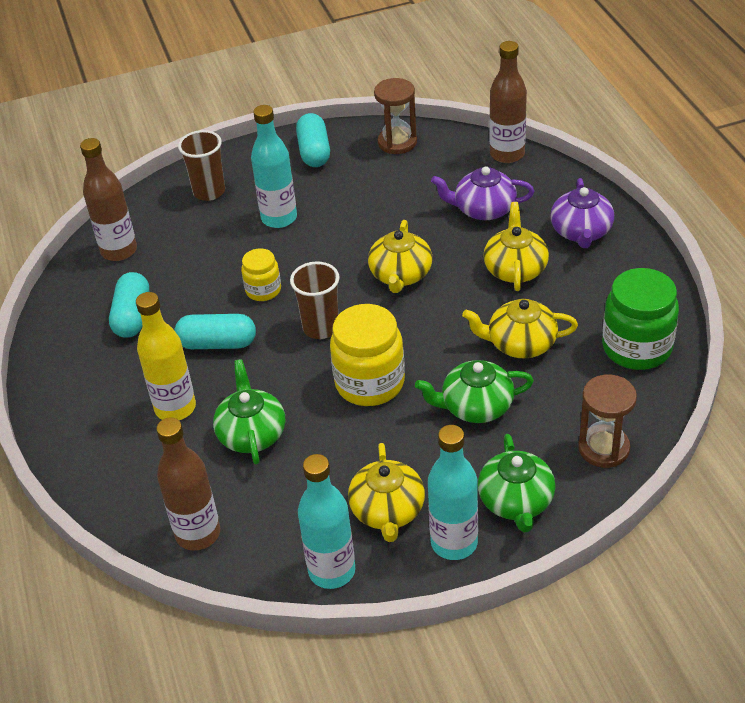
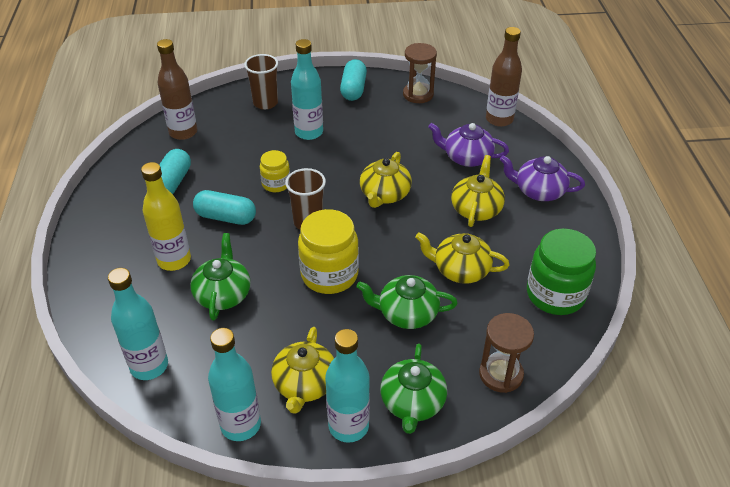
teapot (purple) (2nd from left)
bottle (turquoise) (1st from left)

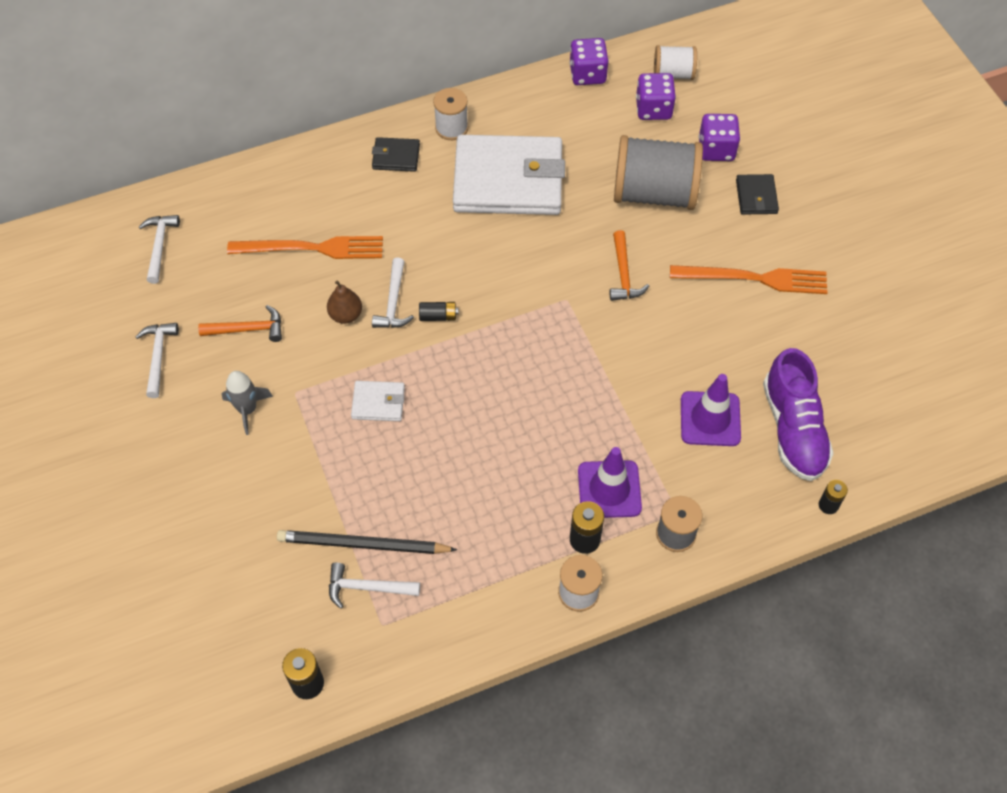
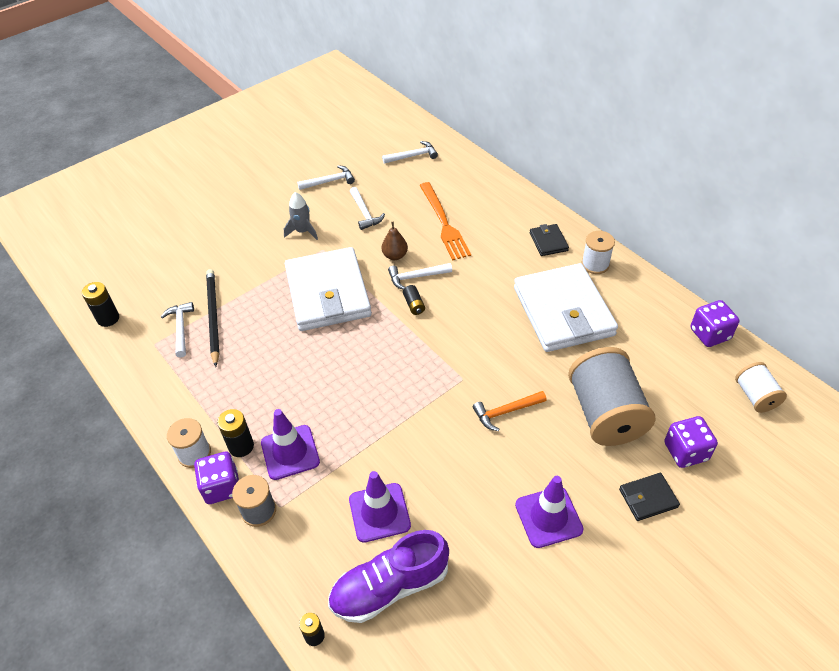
dice (purple) (1st from left)
traffic cone (purple) (3rd from left)
hammer (white) (3rd from left)
wallet (white) (1st from left)

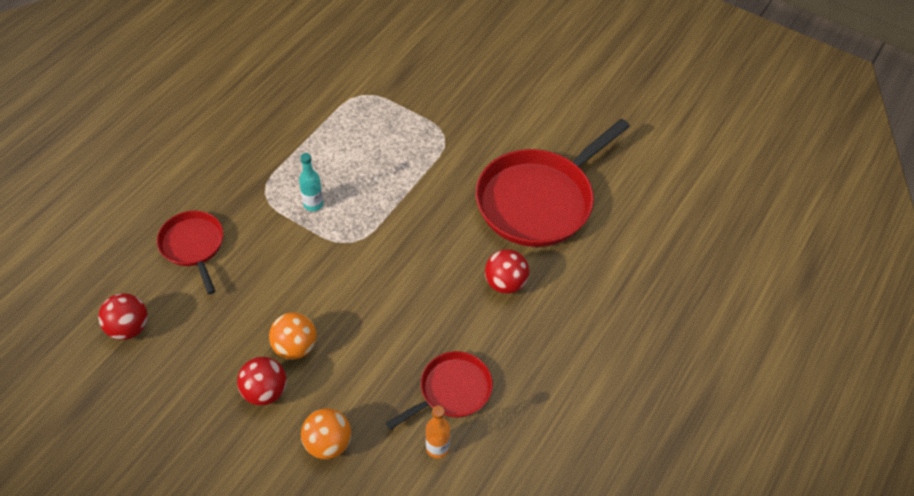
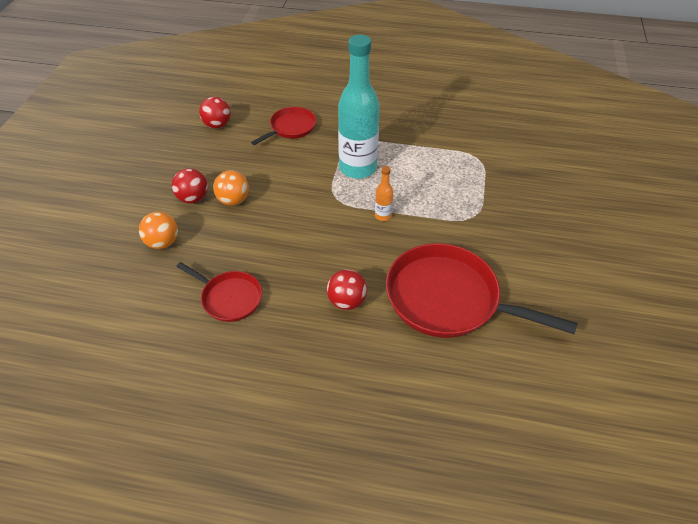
bottle (turquoise)
bottle (orange)

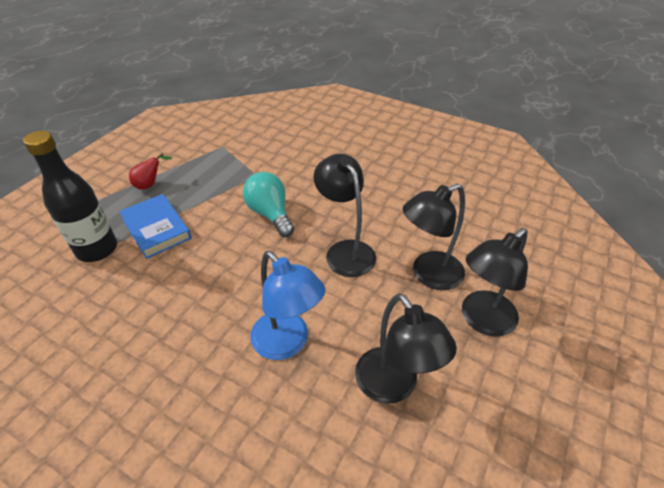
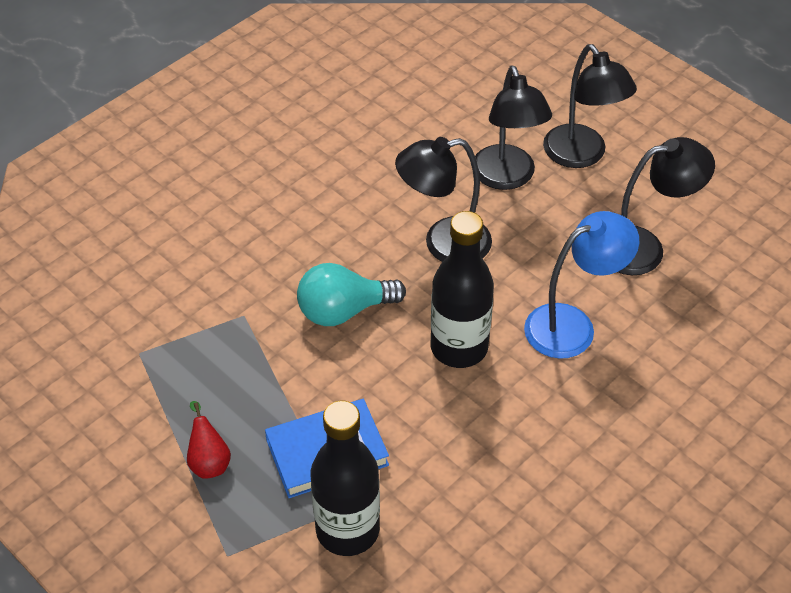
bottle (black) (2nd from left)

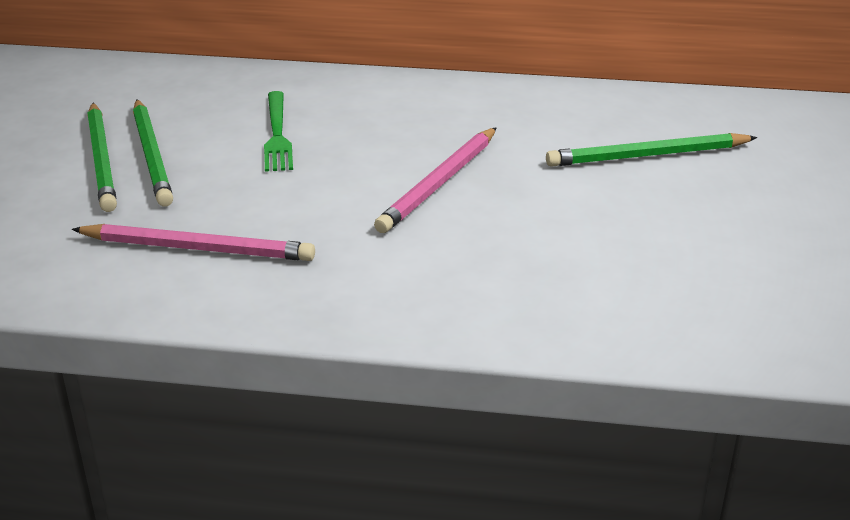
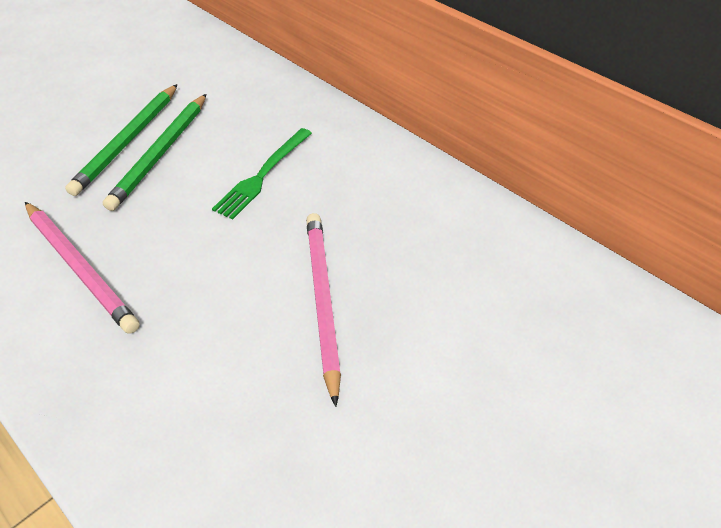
pencil (pink) (2nd from left)
pencil (green) (3rd from left in the first image)

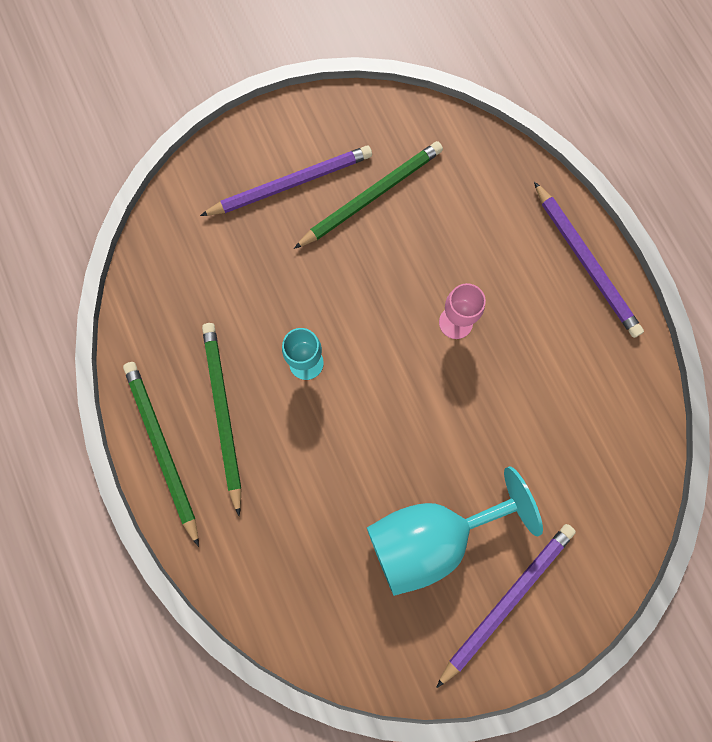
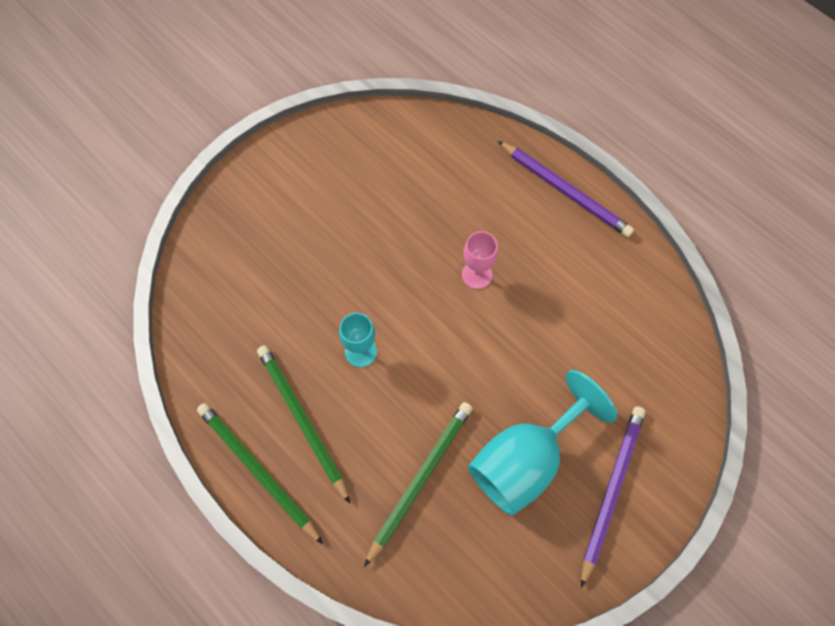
pencil (green) (3rd from left)
pencil (purple) (1st from left in the first image)

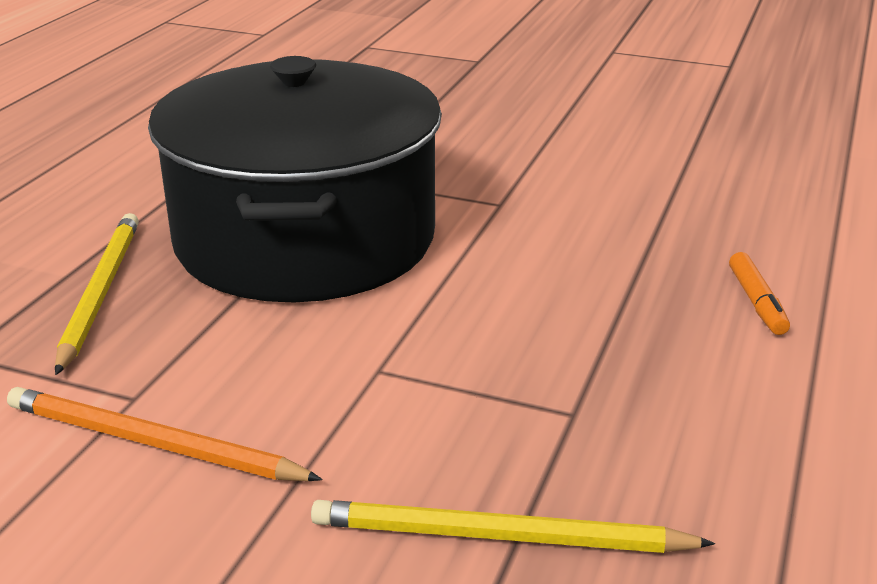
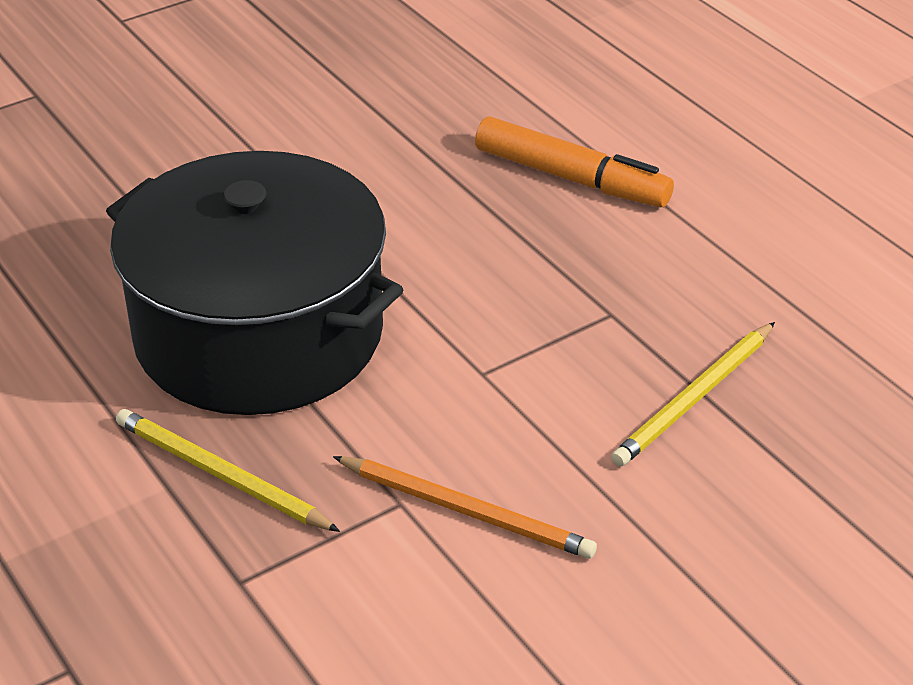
marker (orange)
pencil (orange)

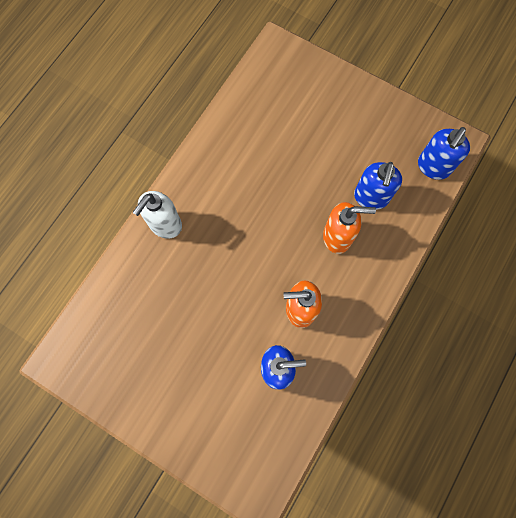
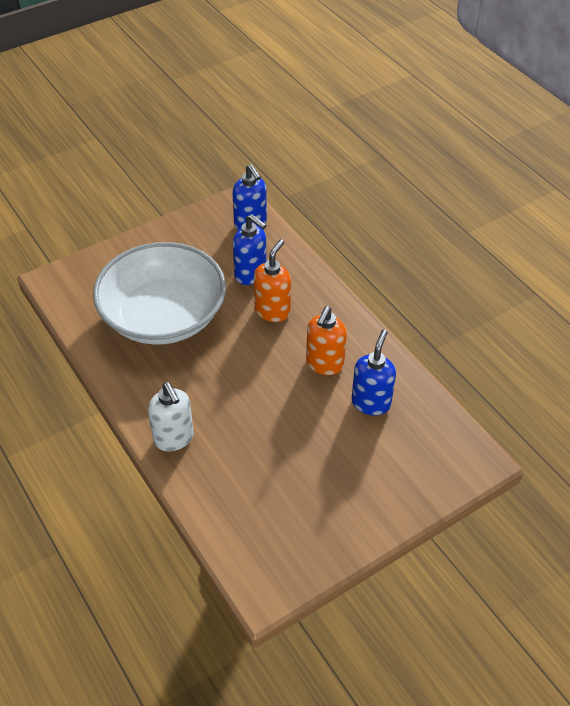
bowl (white)

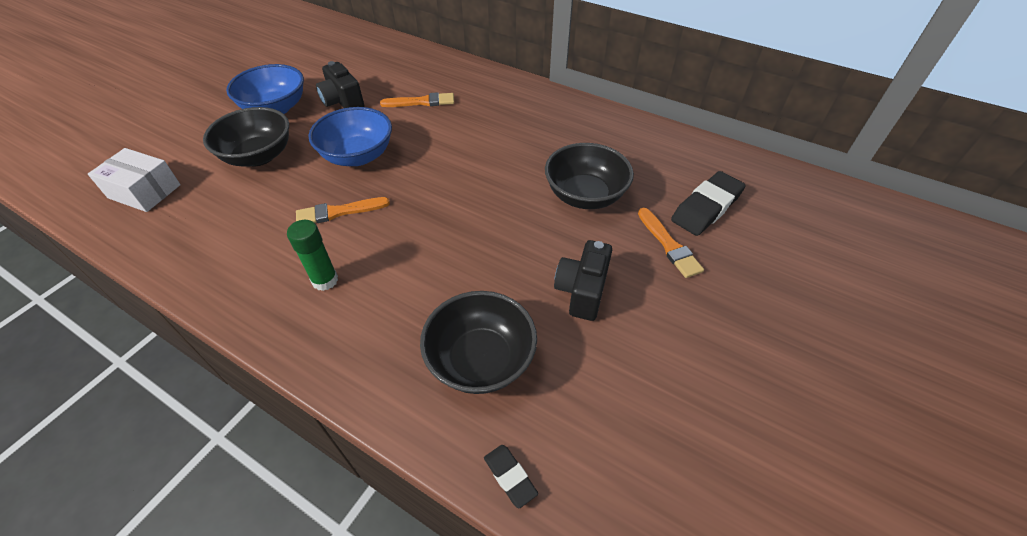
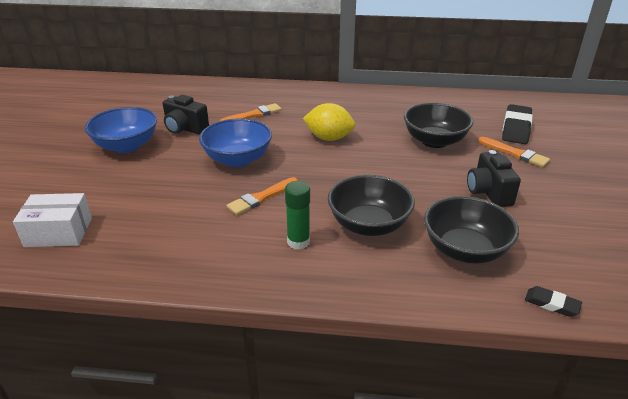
bowl (black) (1st from left)
lemon (yellow)

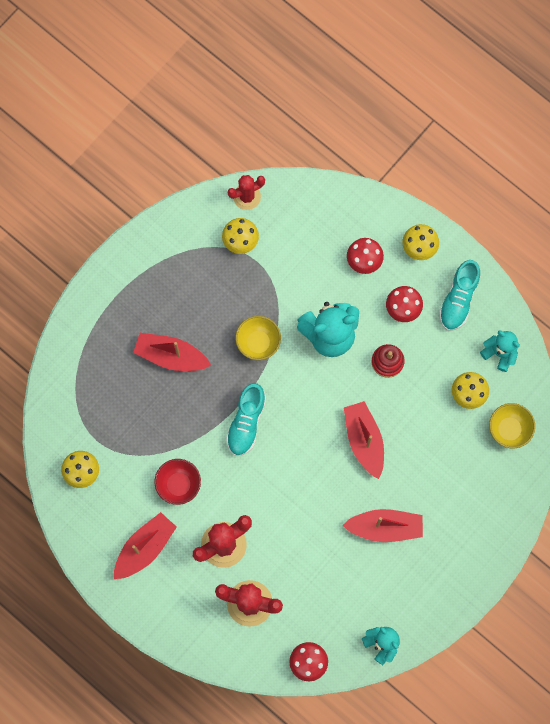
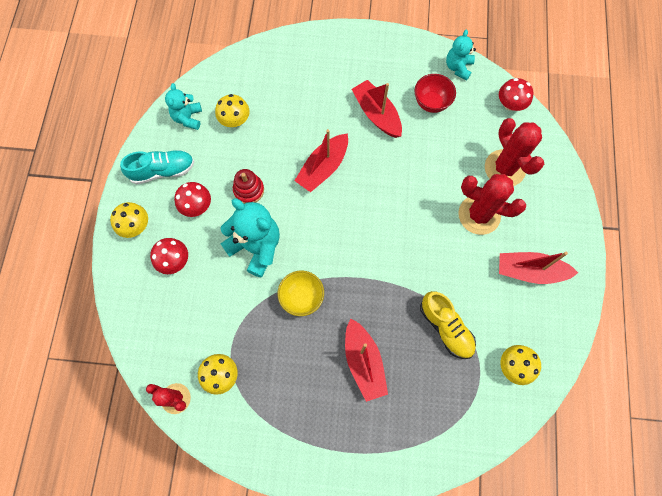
shoe (turquoise) (1st from left in the first image)
bowl (yellow) (2nd from left in the first image)
bowl (red)
shoe (yellow)

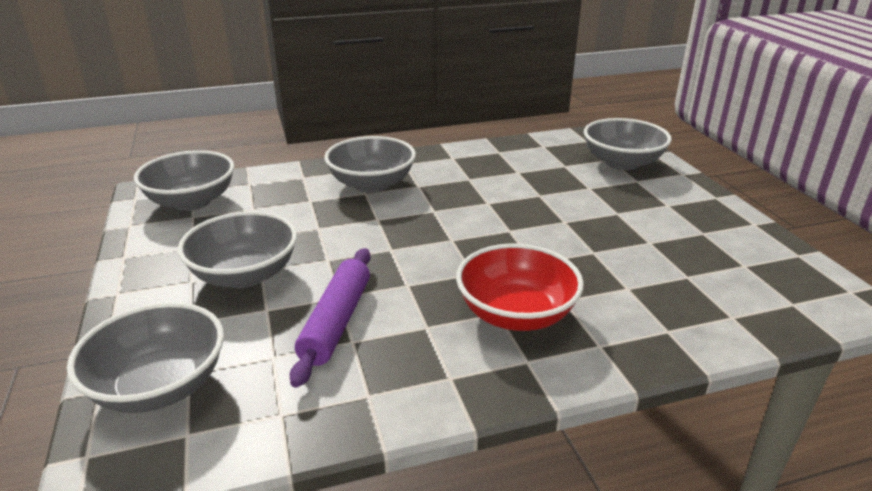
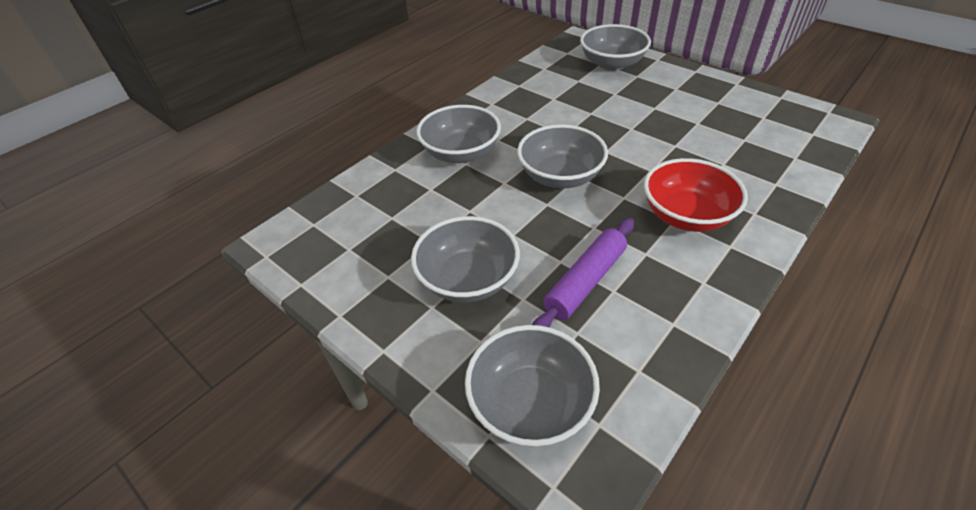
bowl (grey) (4th from left)
rolling pin (purple)

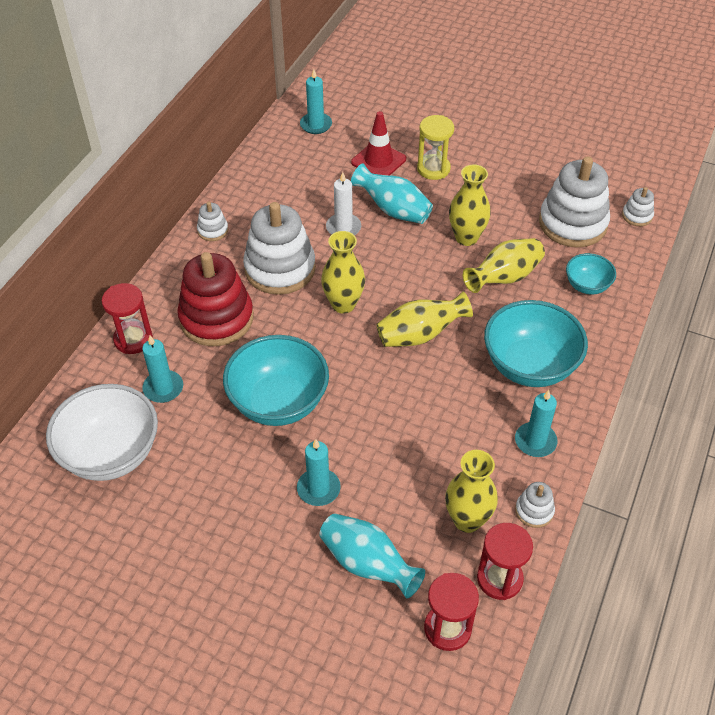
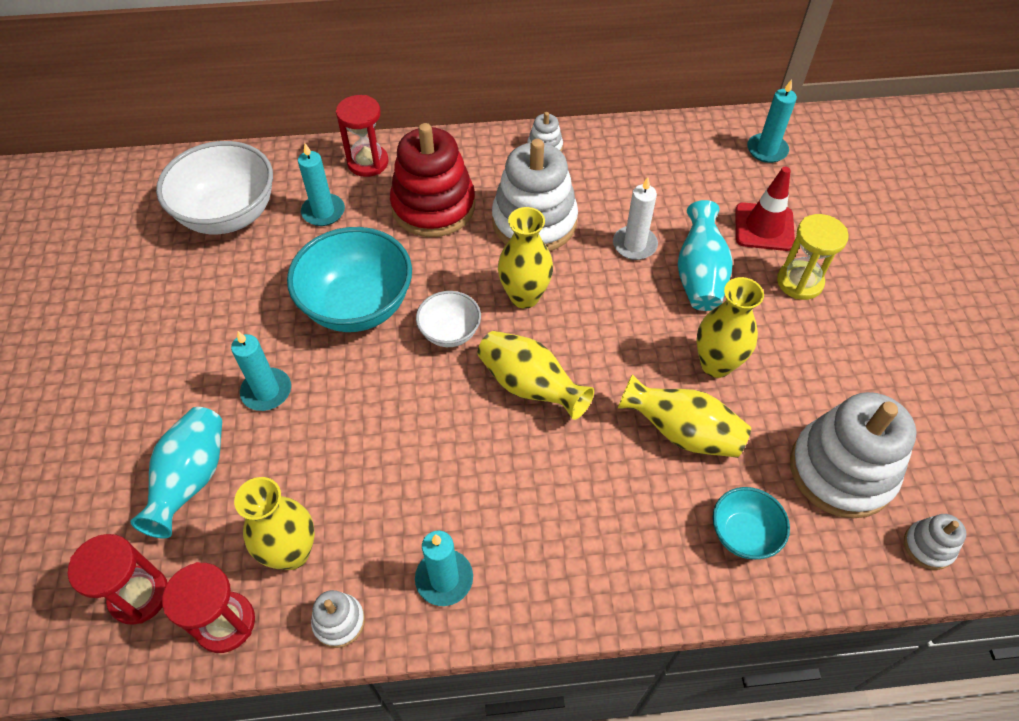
bowl (turquoise) (2nd from left in the first image)
bowl (white) (2nd from left)

